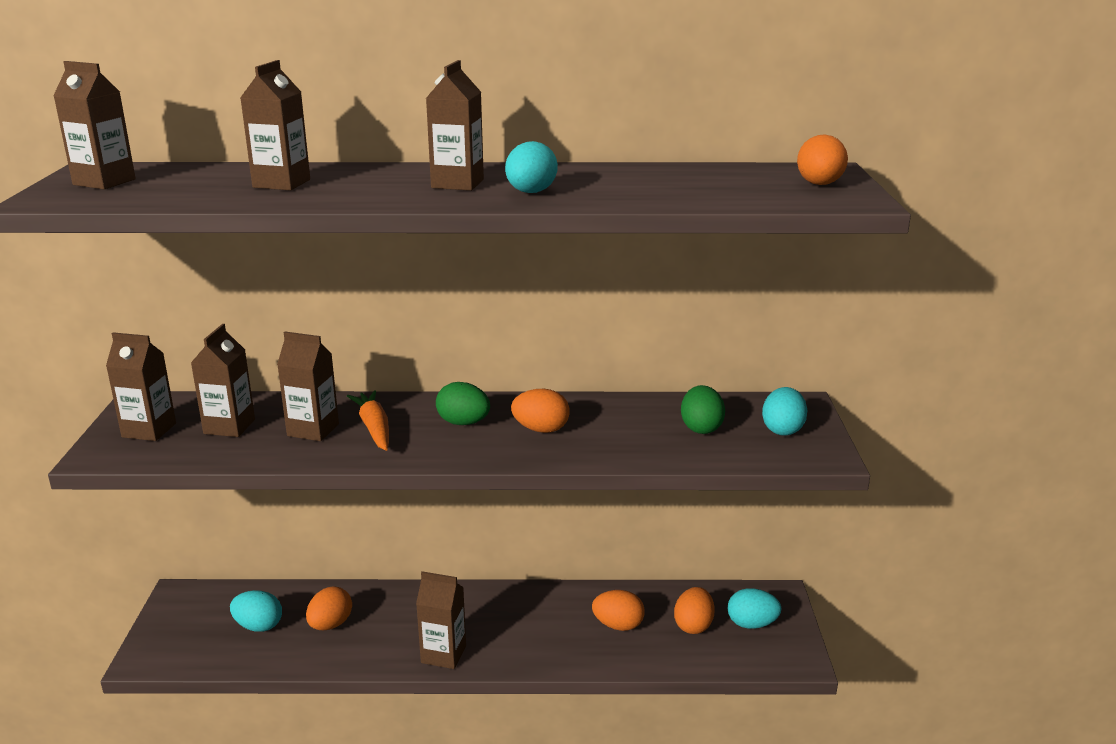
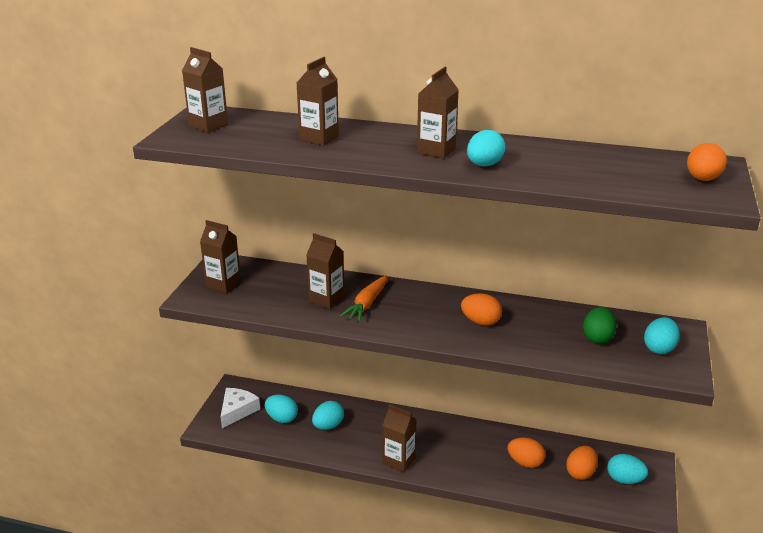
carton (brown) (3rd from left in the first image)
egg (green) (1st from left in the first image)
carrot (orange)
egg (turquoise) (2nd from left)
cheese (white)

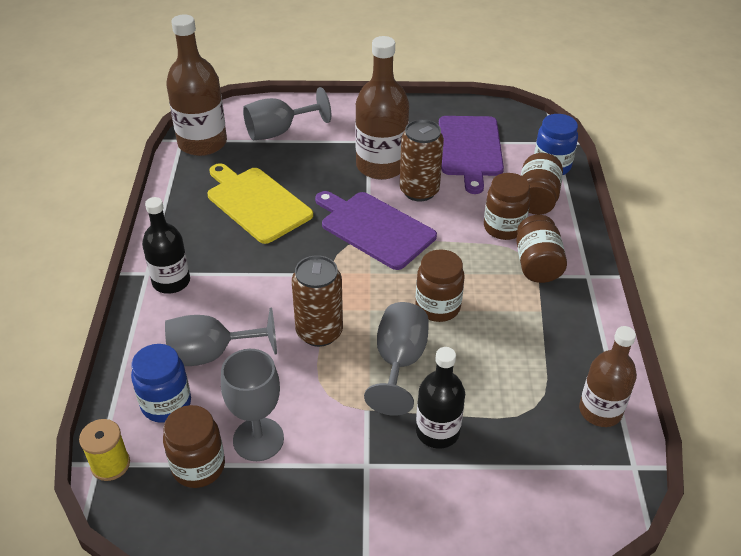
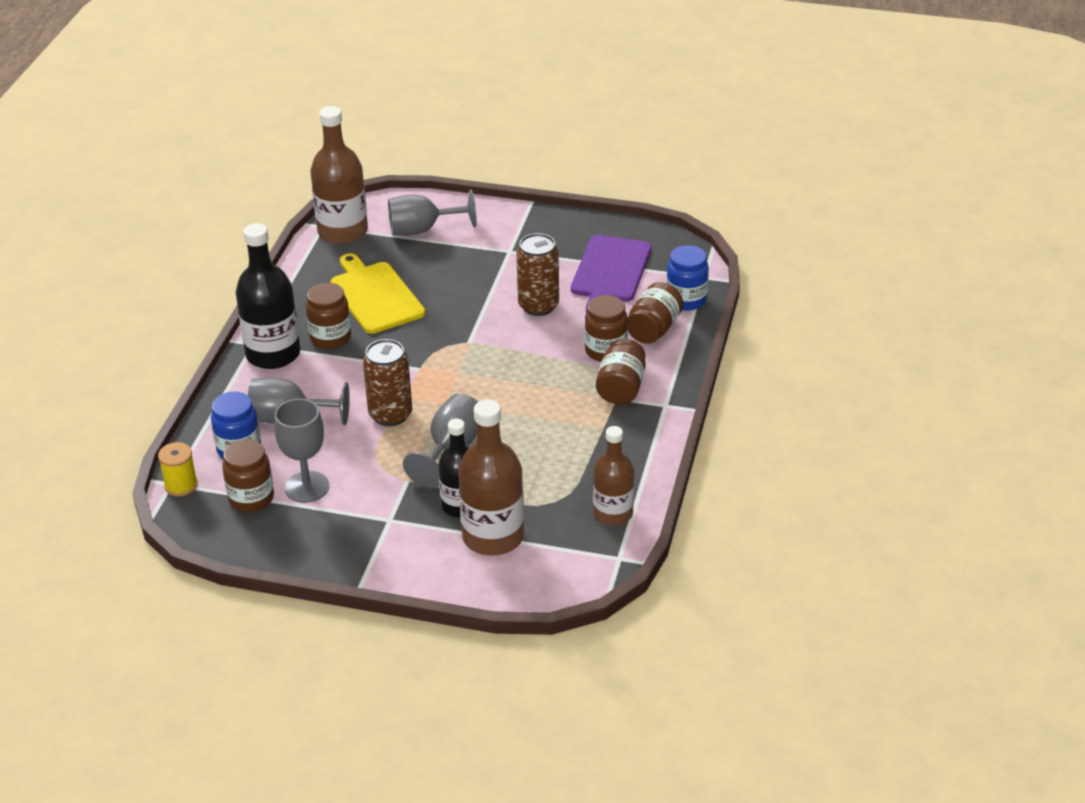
bottle (brown) (2nd from left)
cutting board (purple) (1st from left in the first image)
bottle (black) (1st from left)
jar (brown) (2nd from left)

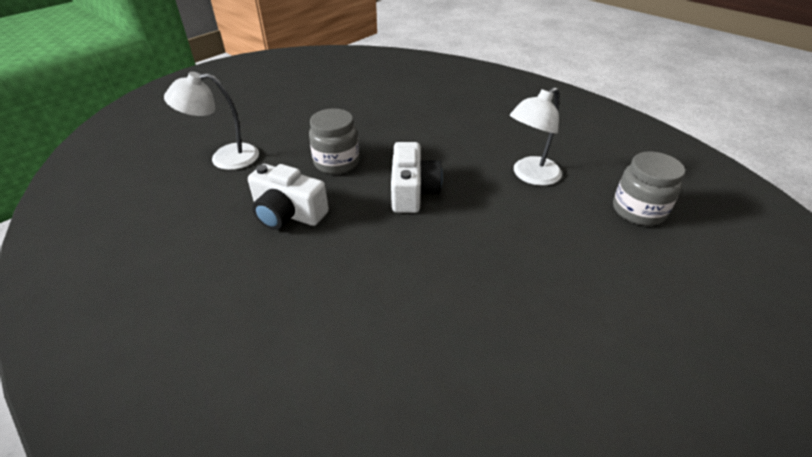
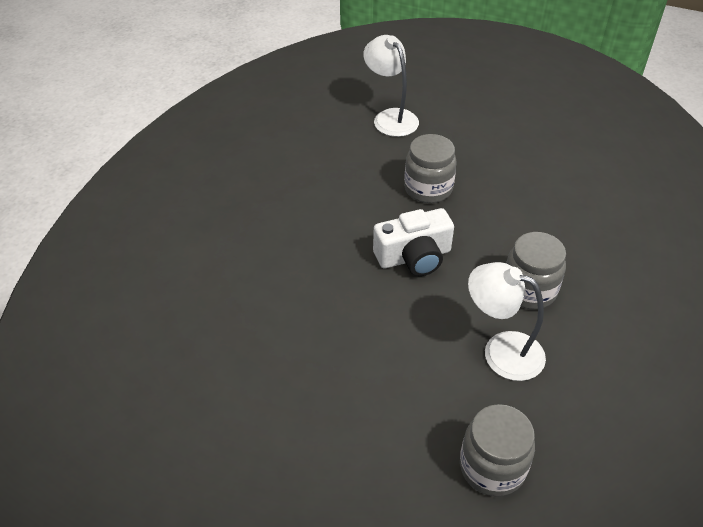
camera (white) (1st from left in the first image)
jar (grey) (3rd from left)

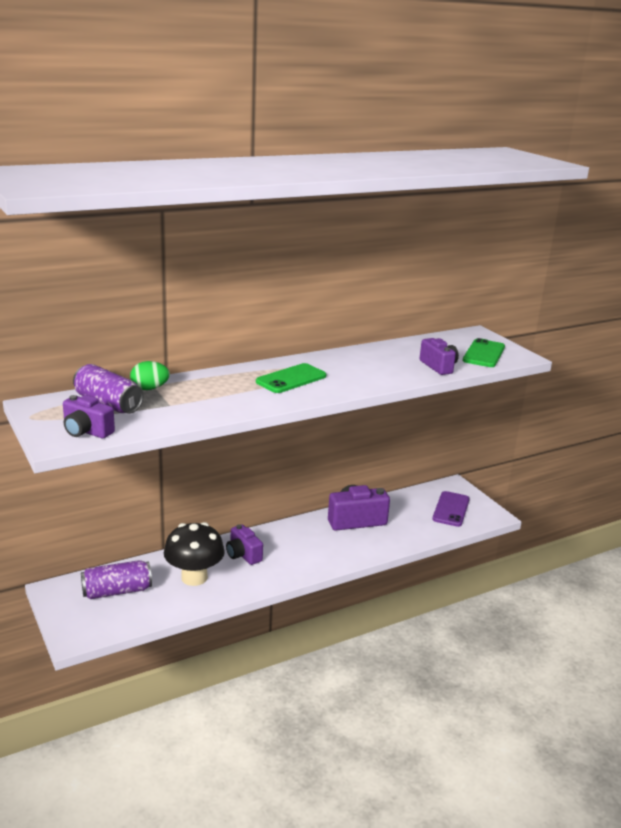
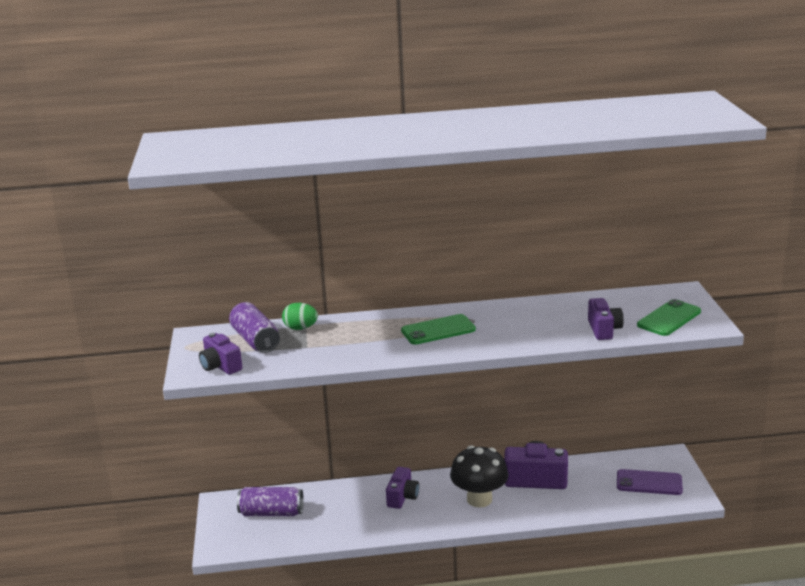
phone (purple)
mushroom (black)
camera (purple) (2nd from left)

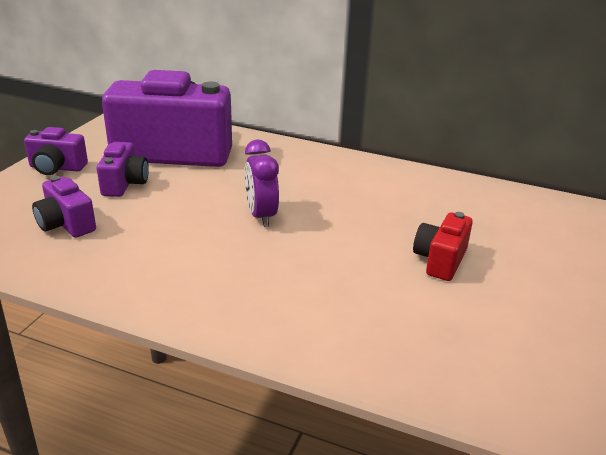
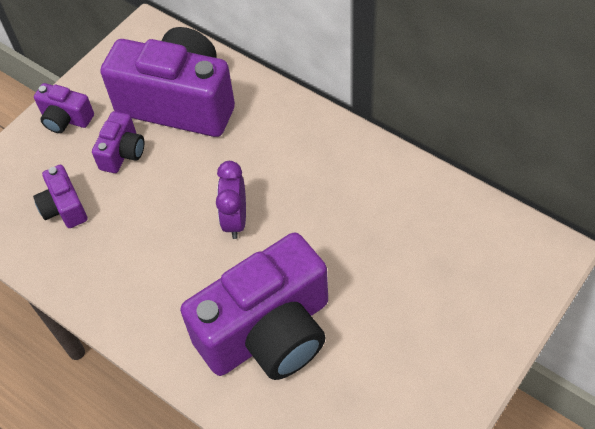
camera (red)
camera (purple) (5th from left)

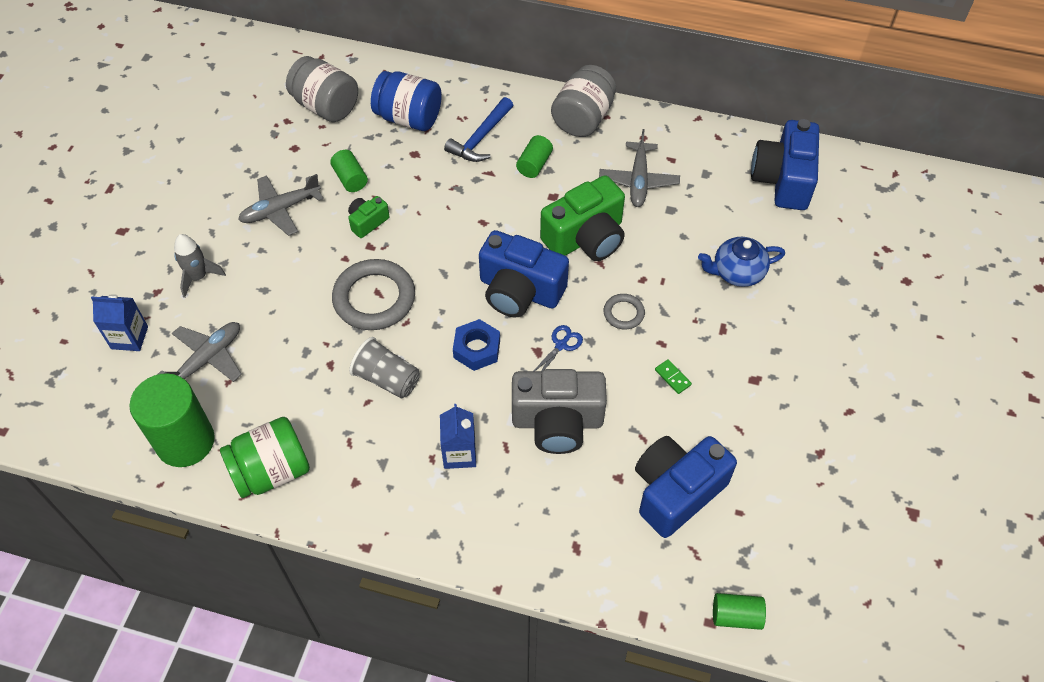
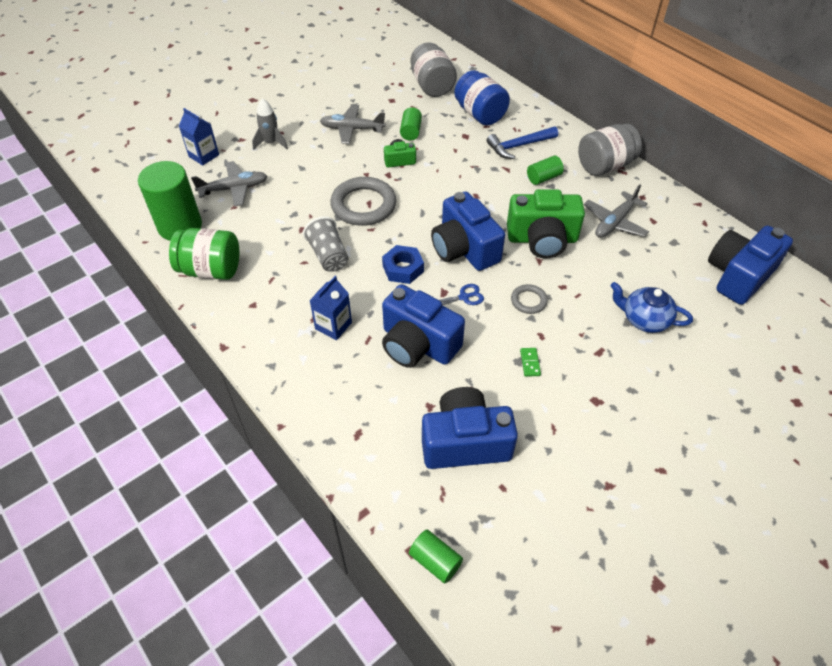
camera (blue) (1st from left)

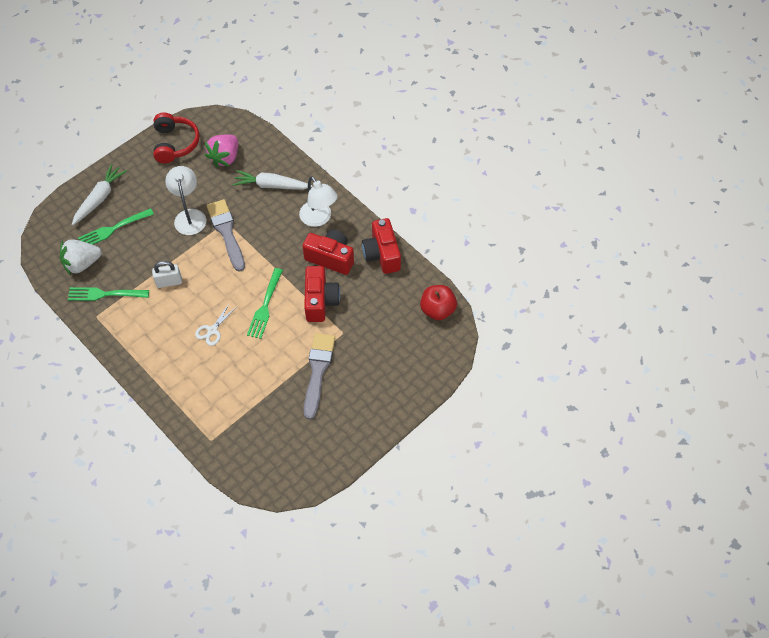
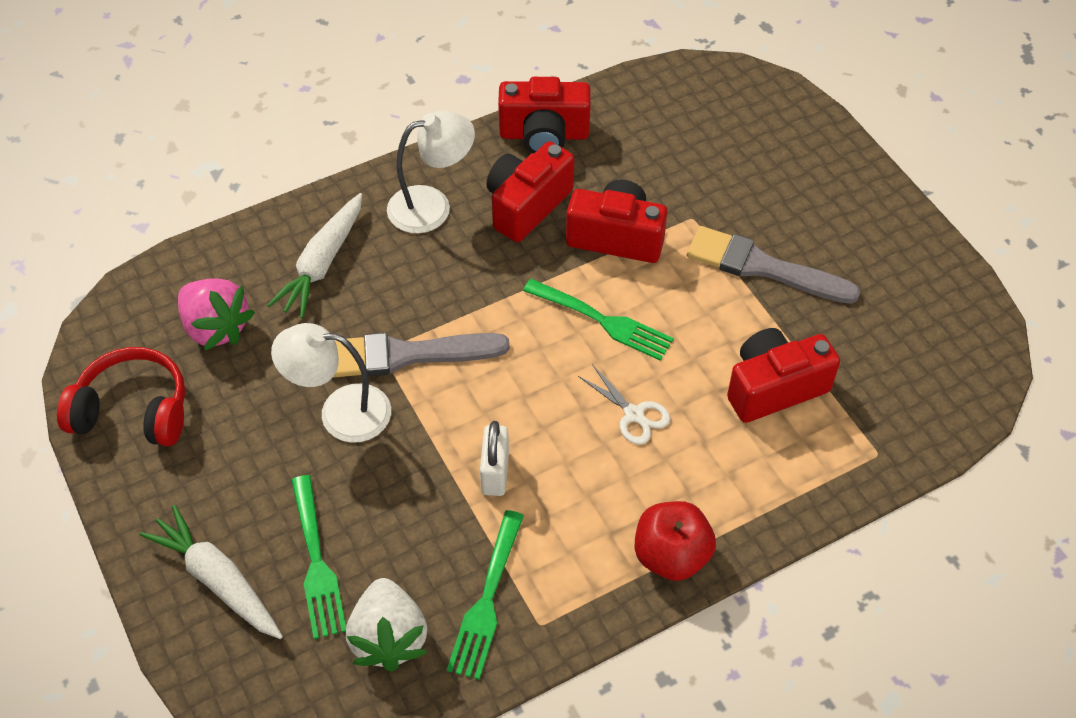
apple (red)
camera (red) (4th from left)

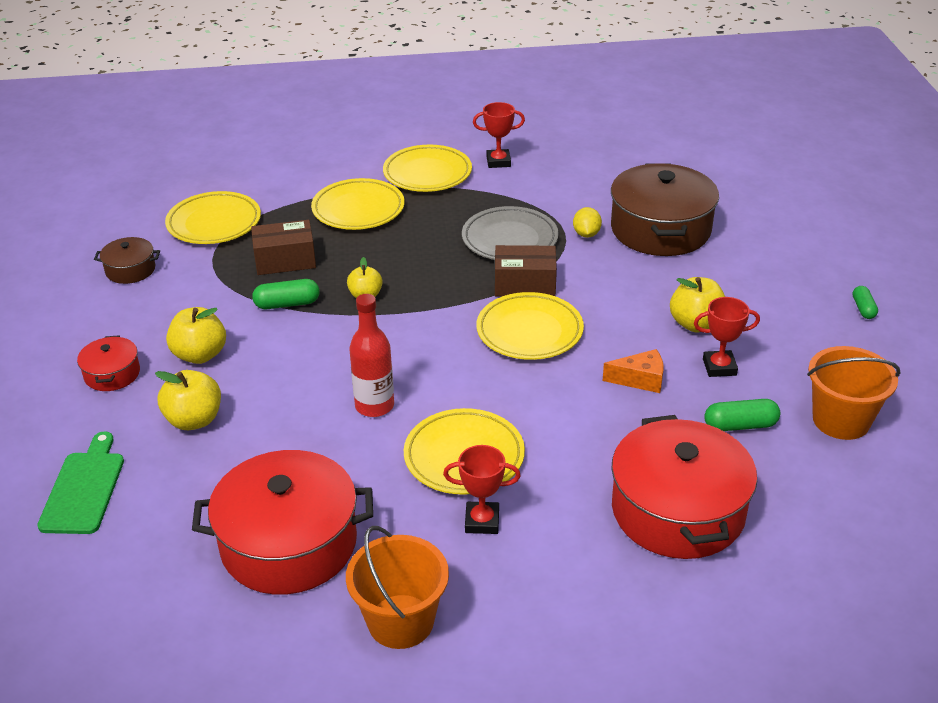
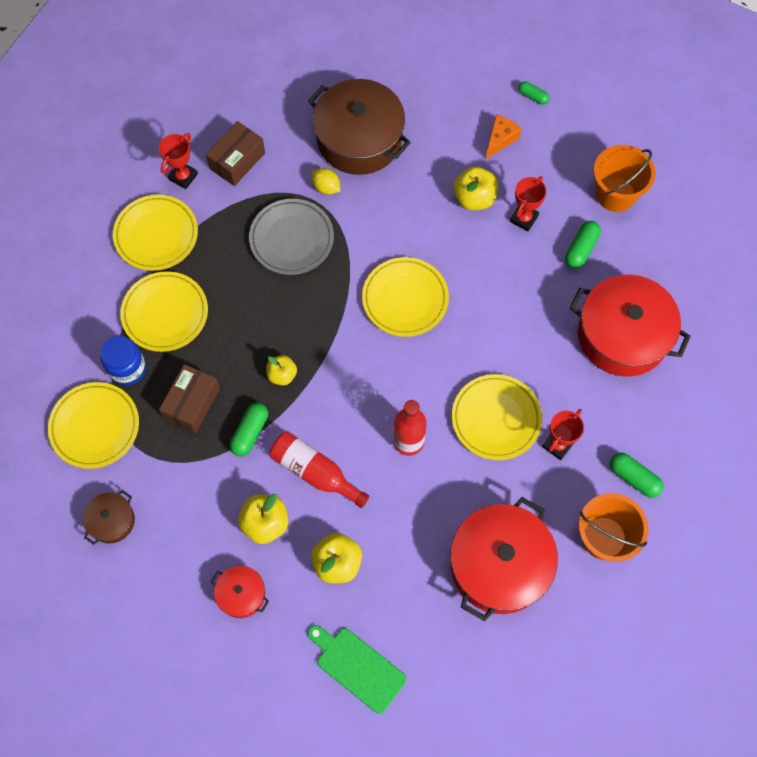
box (brown) (2nd from left)
cheese (orange)
jar (blue)
bottle (red) (1st from left)
capsule (green) (4th from left)

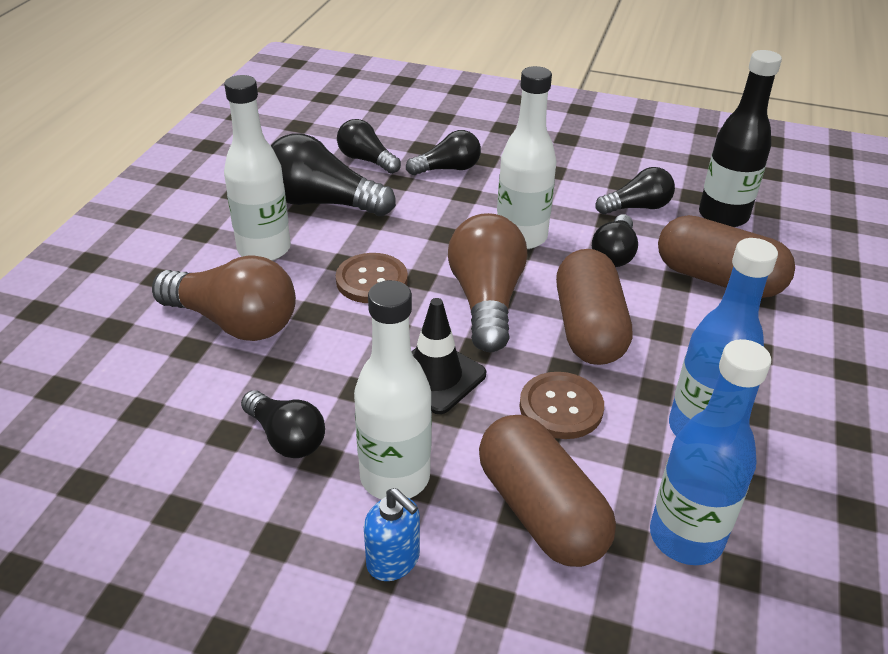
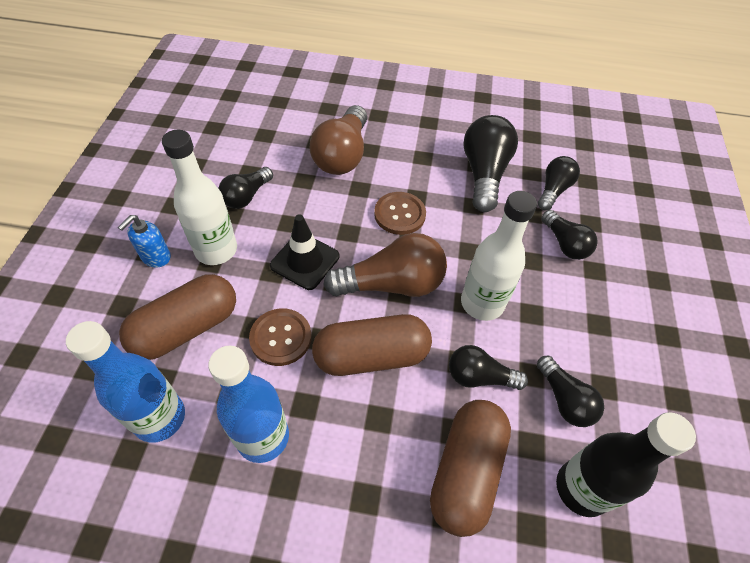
bottle (white) (1st from left in the first image)

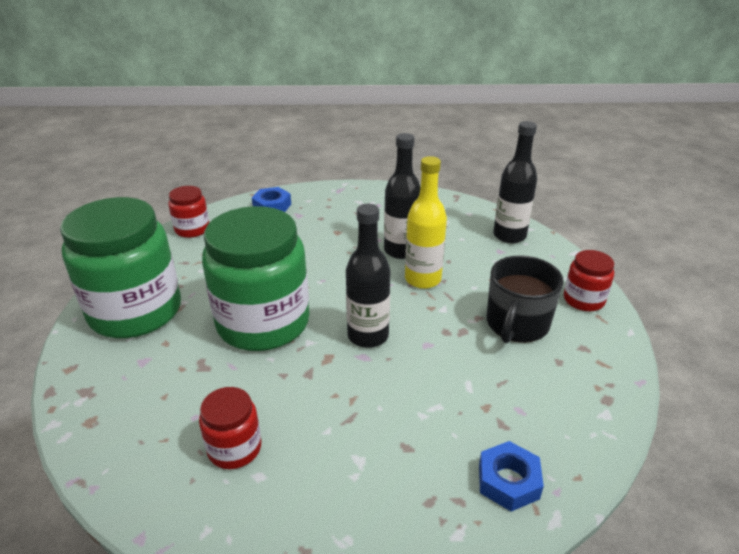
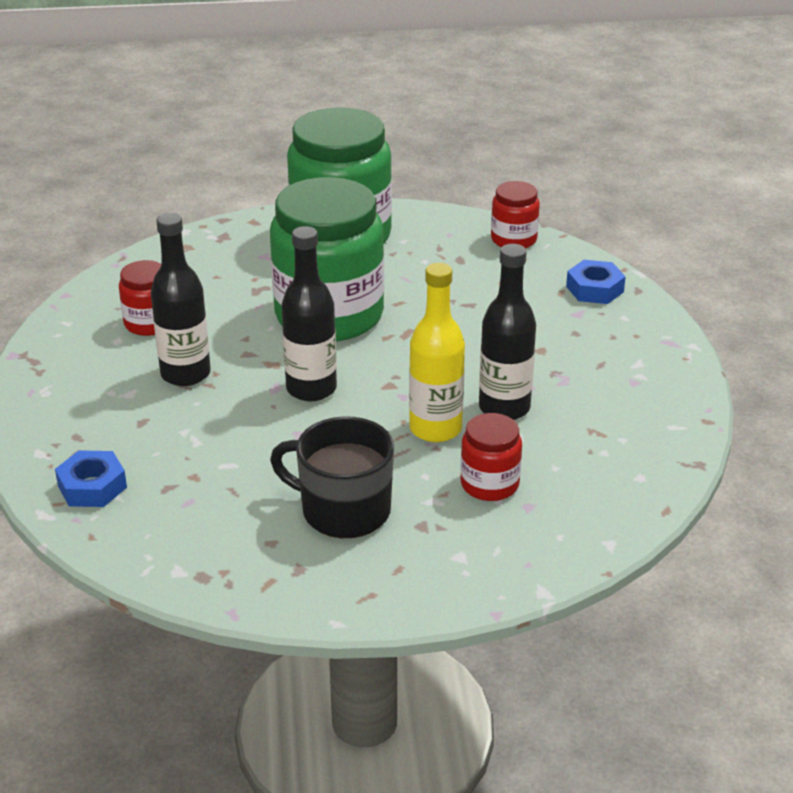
bottle (black) (1st from left)
jar (red) (2nd from left)

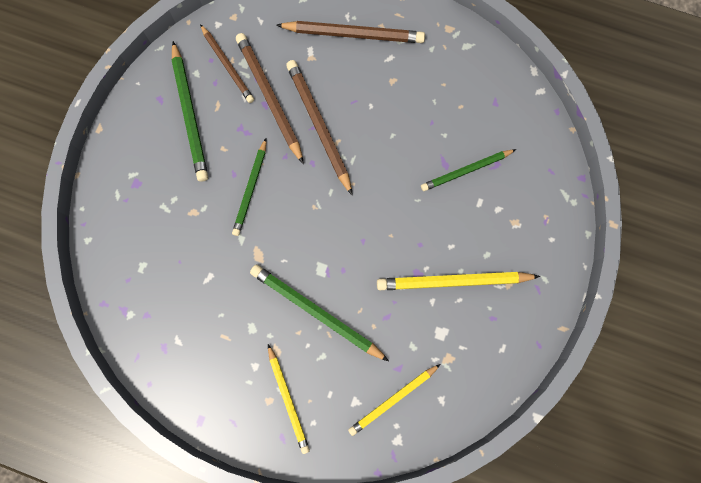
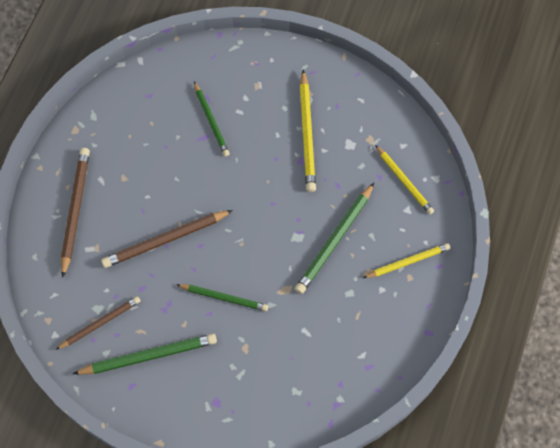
pencil (brown) (2nd from left in the first image)

